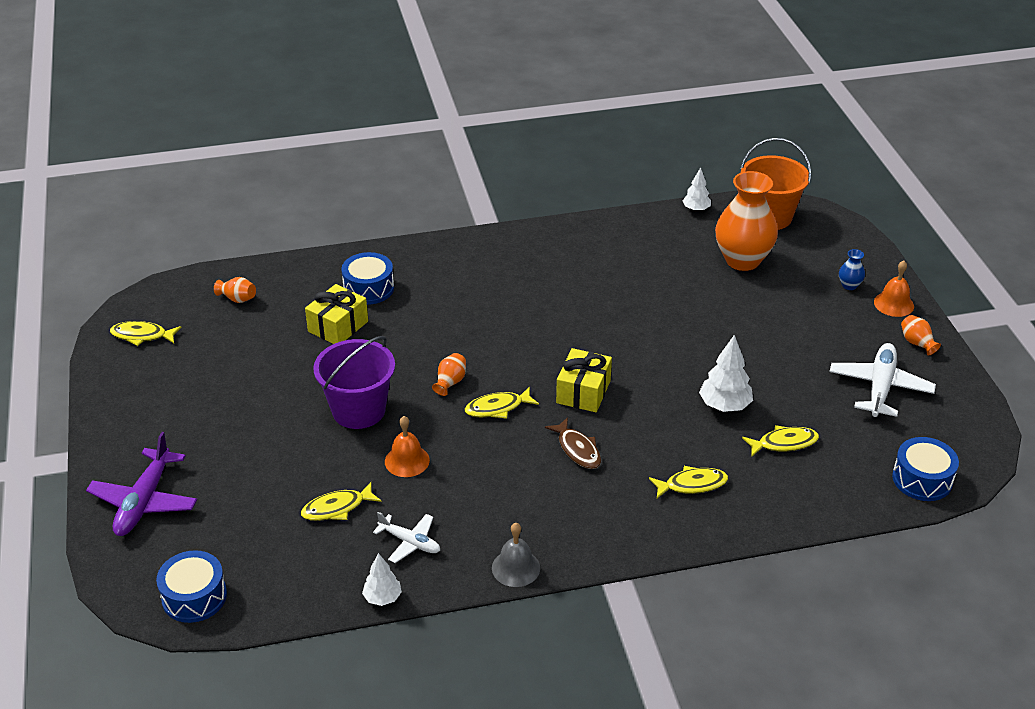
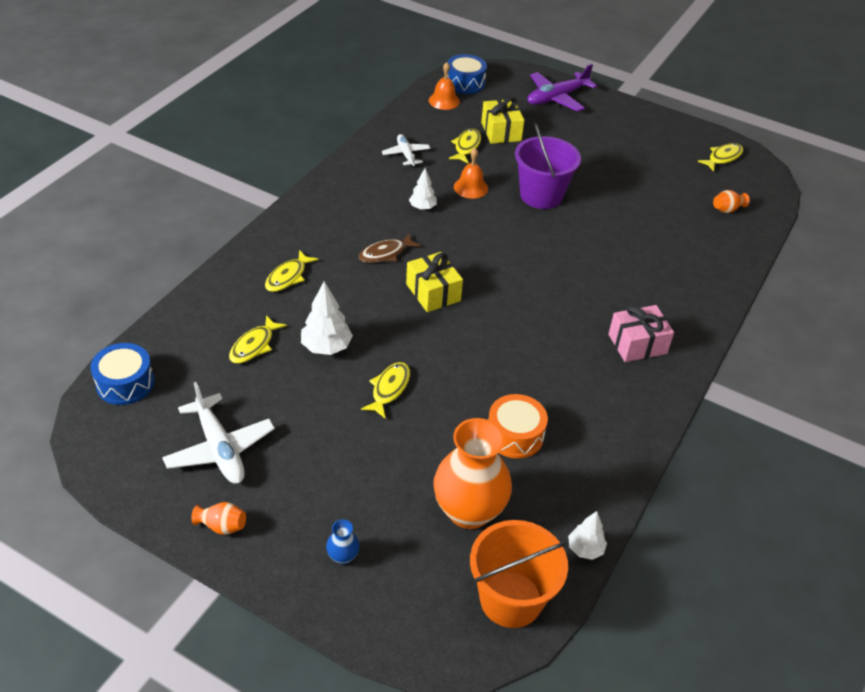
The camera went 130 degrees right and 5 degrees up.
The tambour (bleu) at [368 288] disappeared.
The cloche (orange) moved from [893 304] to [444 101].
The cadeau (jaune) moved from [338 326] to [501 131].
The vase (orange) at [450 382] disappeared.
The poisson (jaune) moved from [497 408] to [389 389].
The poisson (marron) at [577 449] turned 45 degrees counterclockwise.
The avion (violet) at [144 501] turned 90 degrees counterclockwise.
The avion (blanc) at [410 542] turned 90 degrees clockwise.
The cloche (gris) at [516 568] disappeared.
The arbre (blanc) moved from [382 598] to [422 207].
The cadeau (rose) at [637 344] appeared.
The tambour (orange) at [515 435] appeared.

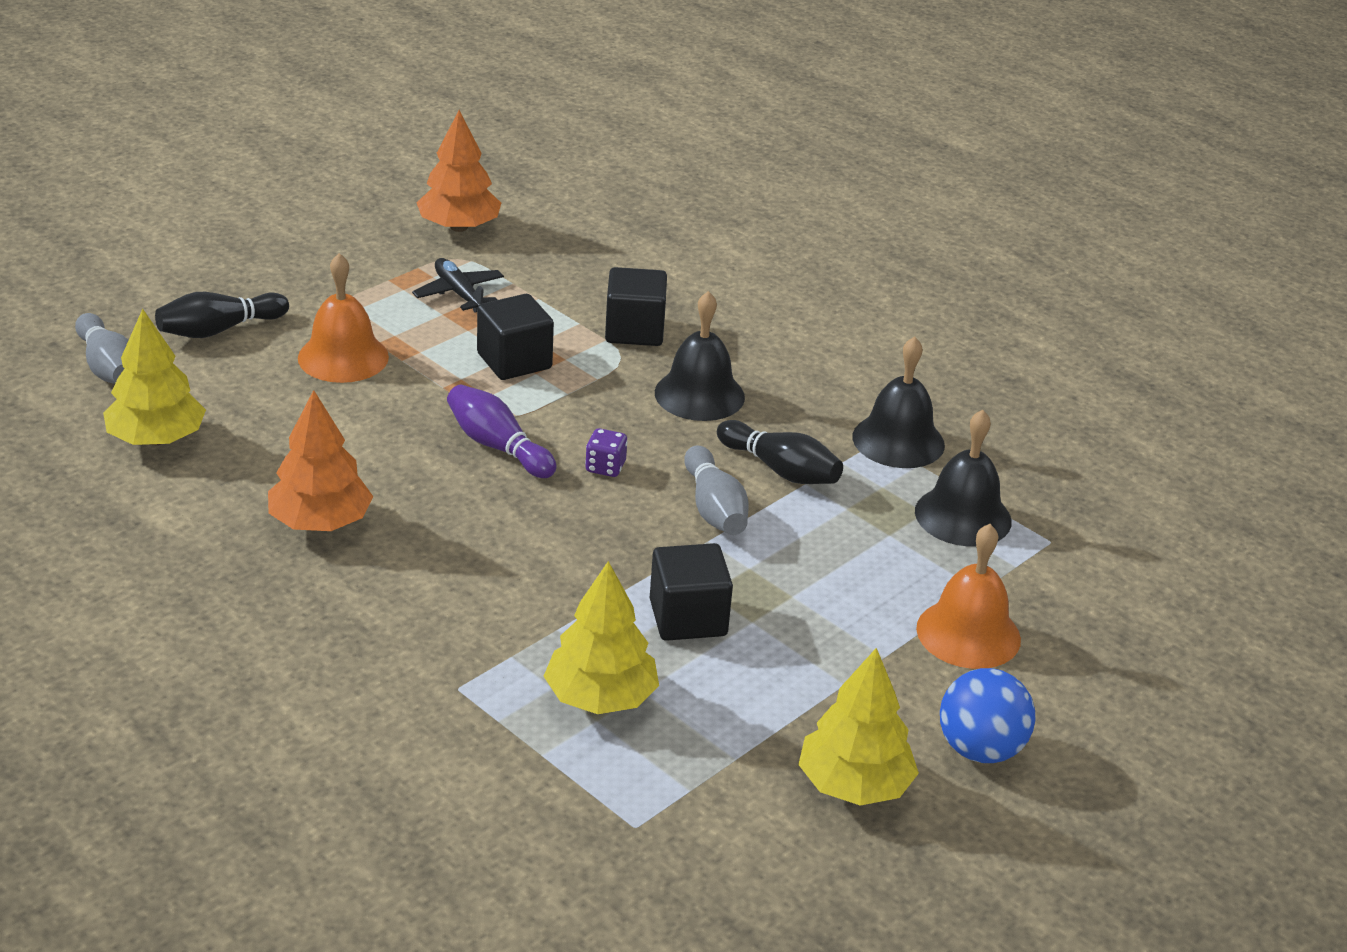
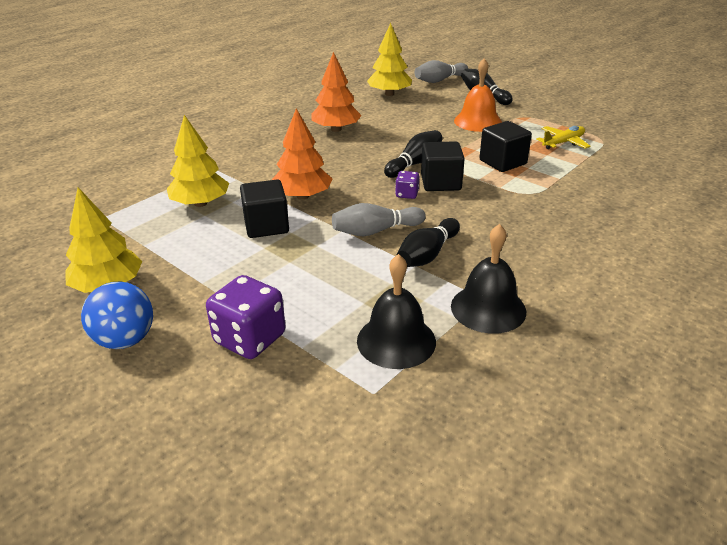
The camera went 90 degrees right and 0 degrees up.
The arbre (orange) moved from [459 227] to [303 196].
The avion (noir) at [459 293] became the avion (jaune) at [563 143].
The cube (noir) moved from [634 331] to [440 183].
The cloche (noir) at [699 394] disappeared.
The quille (violet) at [498 446] became the quille (noir) at [414 163].
The cloche (orange) at [968 633] was replaced by the dé (violet) at [250 339].

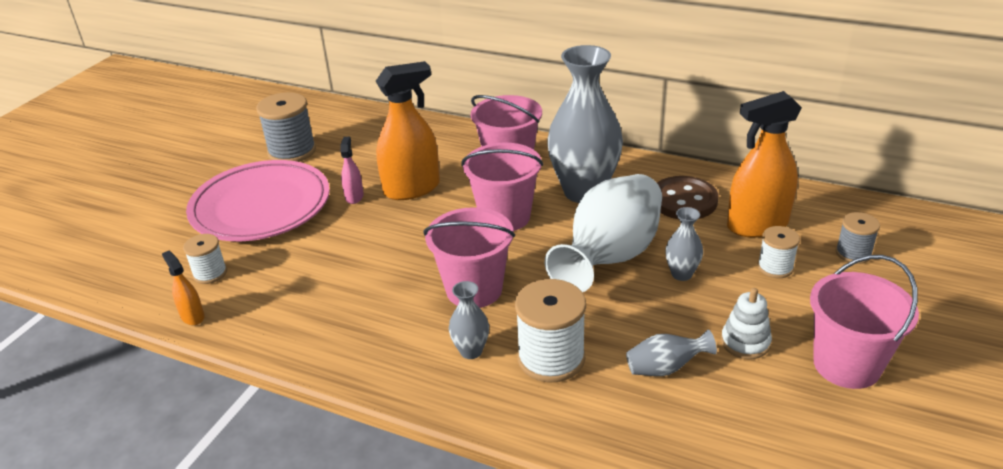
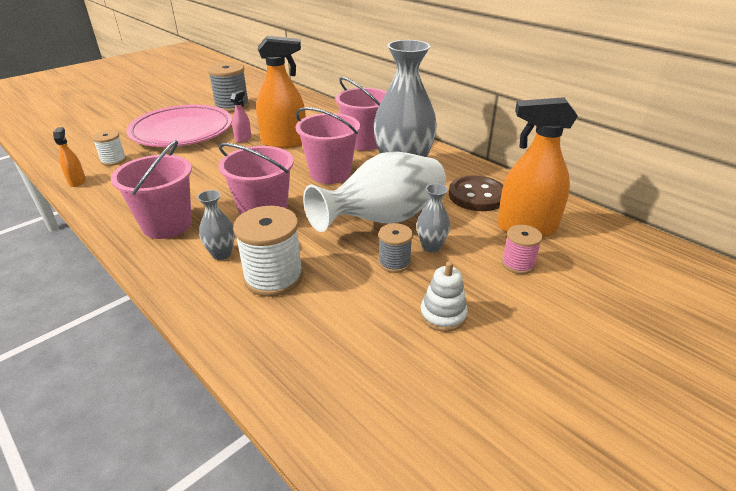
The camera went 20 degrees right and 0 degrees up.
The bobine (gris) moved from [853 253] to [394 262].
The bobine (blanc) at [775 267] became the bobine (rose) at [518 264].
The seau (rose) moved from [846 365] to [167 225].
The vase (gris) at [665 368] disappeared.

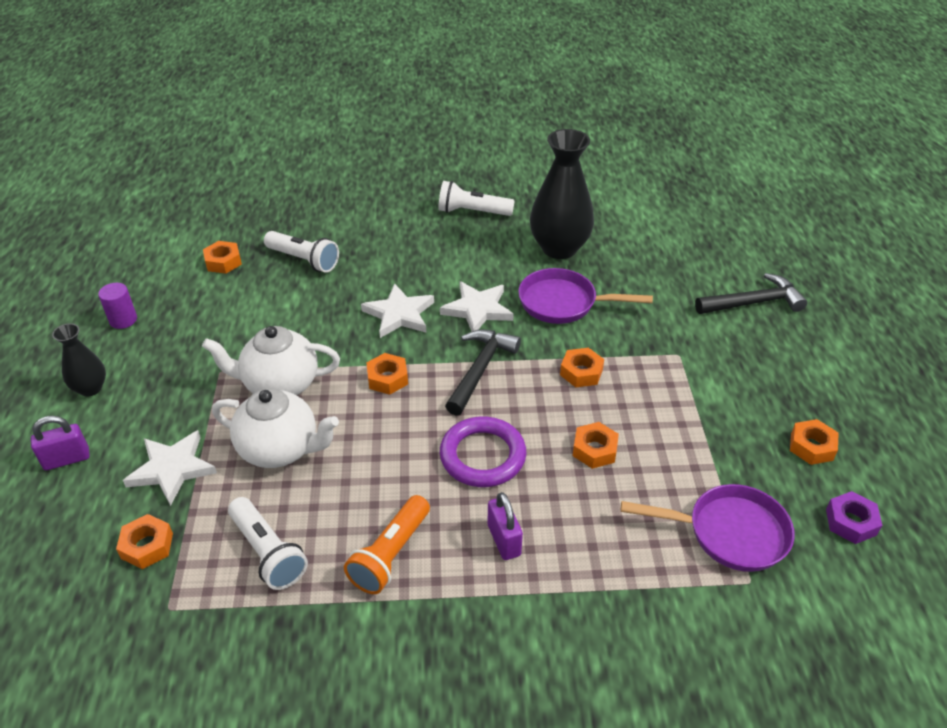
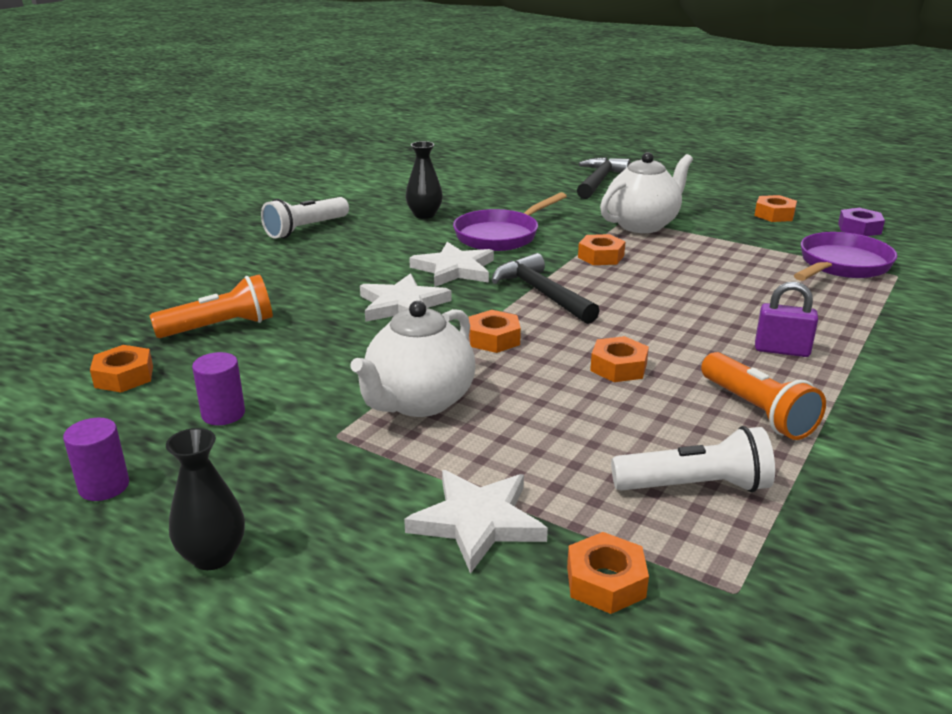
The camera went 55 degrees left and 15 degrees down.
The vase (noir) at [559 248] changed to 0.53 times the size.
The lampe de poche (blanc) at [304 260] became the lampe de poche (orange) at [220 327].
The théière (blanc) moved from [280 449] to [642 225].
The cadenas (violet) at [67 459] disappeared.
The anneau (violet) at [482 456] disappeared.
The écrou (orange) moved from [594 450] to [618 367].
The cylindre (violet) at [223 414] appeared.

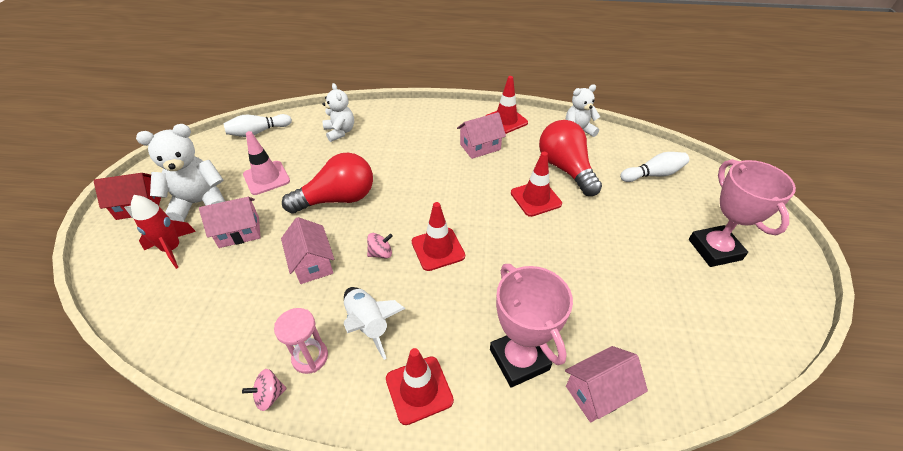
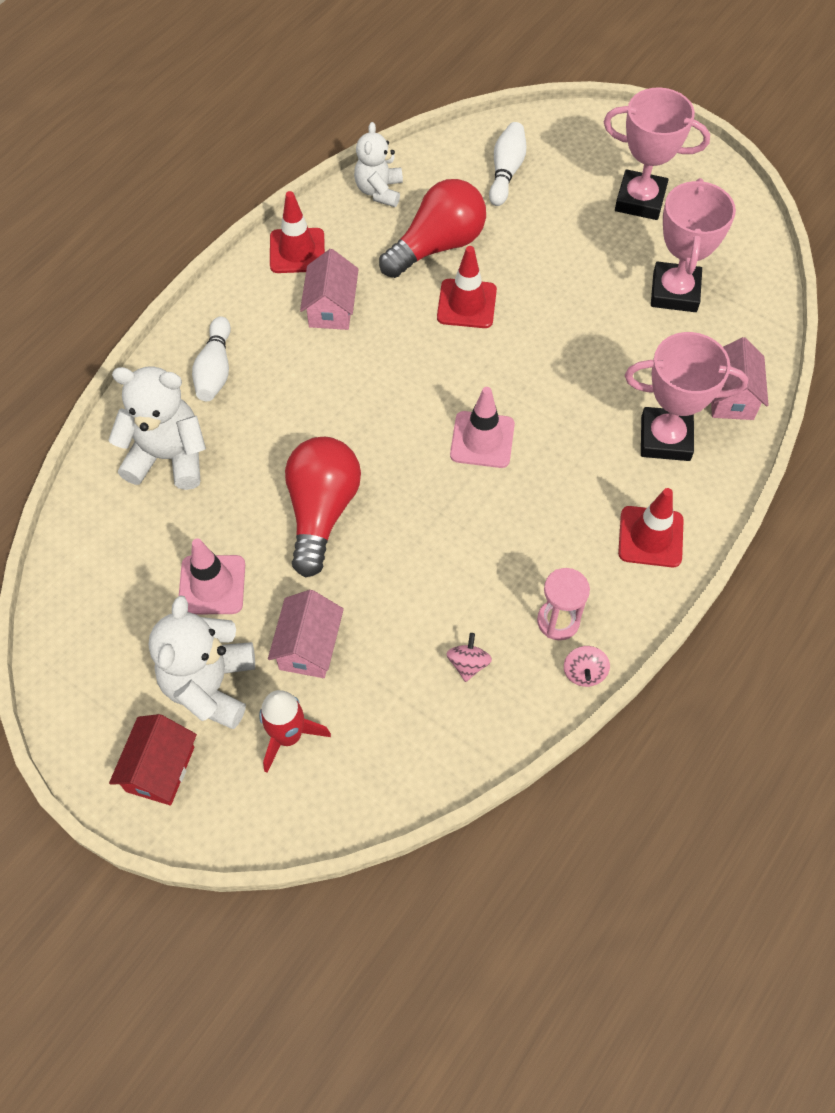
The camera went 60 degrees left and 15 degrees up.
The ours en peluche (blanc) at [340 132] changed to 1.51 times the size.
The quille (blanc) moved from [258 132] to [215 369].
The ampoule (rouge) at [565 169] turned 135 degrees clockwise.
The cône de chantier (rouge) at [438 249] became the cône de chantier (rose) at [482 440].
The maison (rose) at [312 263] disappeared.
The toupie (rose) moved from [380 253] to [468 664].
The fusée (blanc) at [369 324] disappeared.
The trophée (rose) at [674 292] appeared.

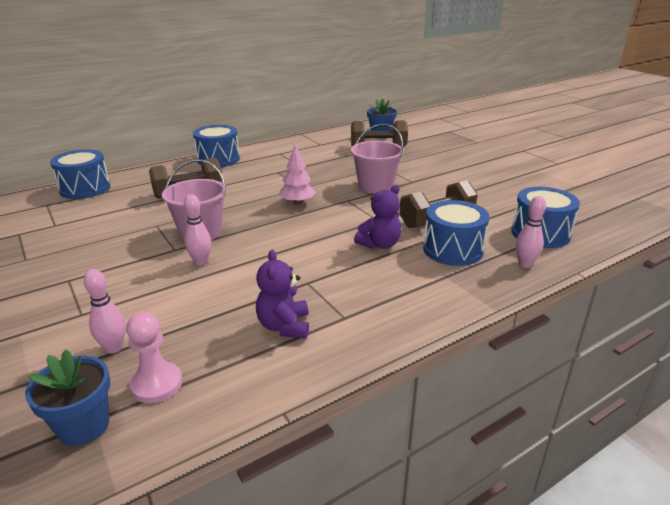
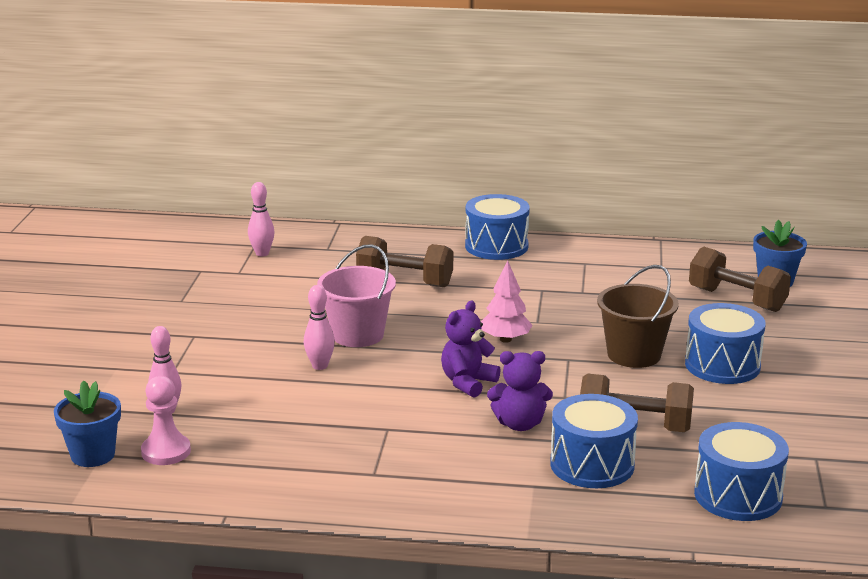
The camera went 40 degrees right and 5 degrees down.
The seau (rose) at [375 186] became the seau (marron) at [634 354].
The tambour (bleu) moved from [85 188] to [722 365].
The quille (rose) moved from [525 264] to [262 253].
The ours en peluche (violet) moved from [284 326] to [467 383].

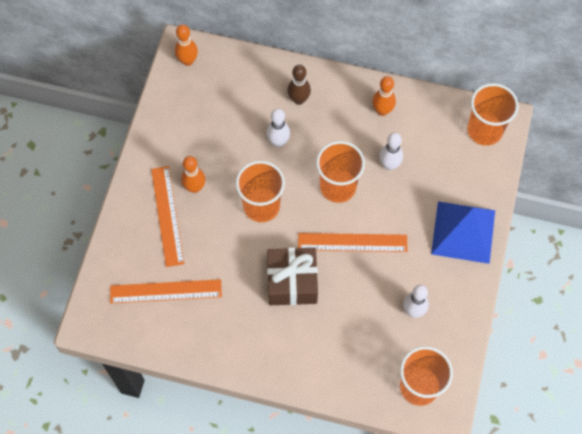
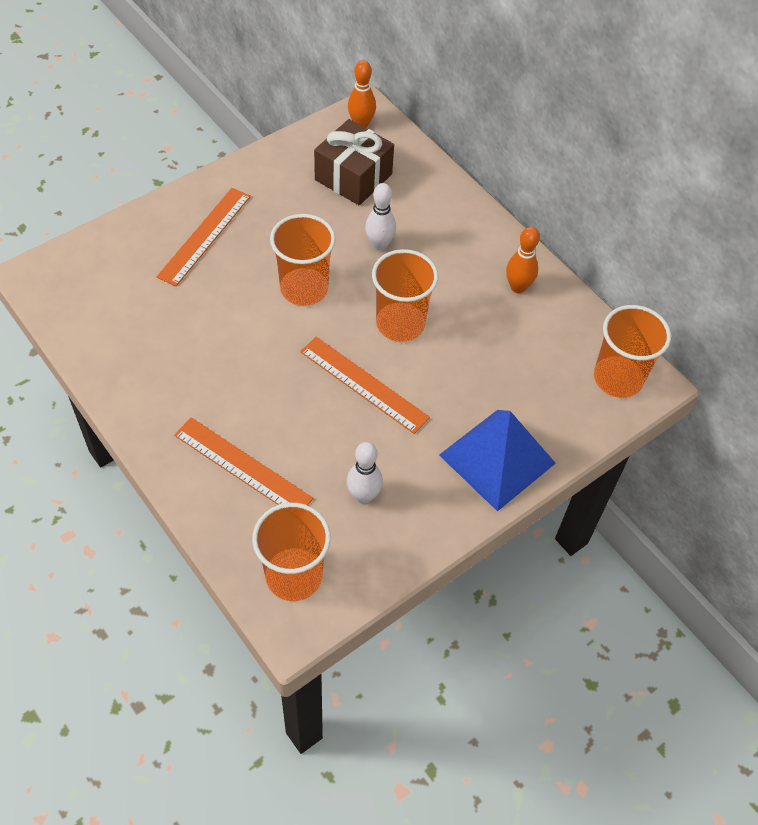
The camera went 35 degrees right and 10 degrees down.
The quille (marron) at [298 99] disappeared.
The quille (blanc) at [389 165] disappeared.
The quille (orange) at [195 187] disappeared.
The cadeau (marron) moved from [292 282] to [353 177].
The règle (orange) moved from [165 291] to [242 466].

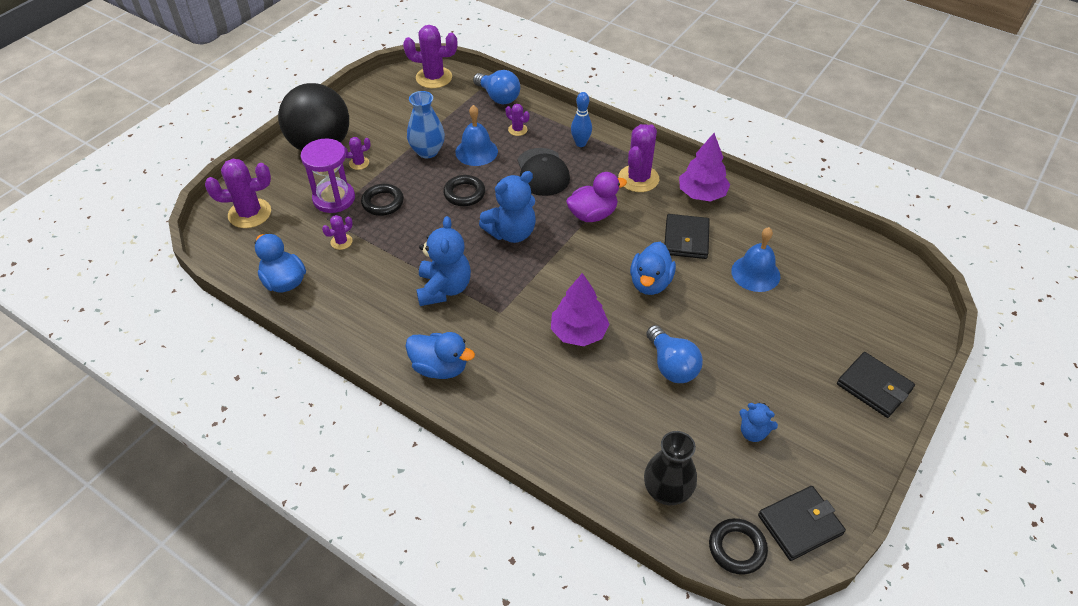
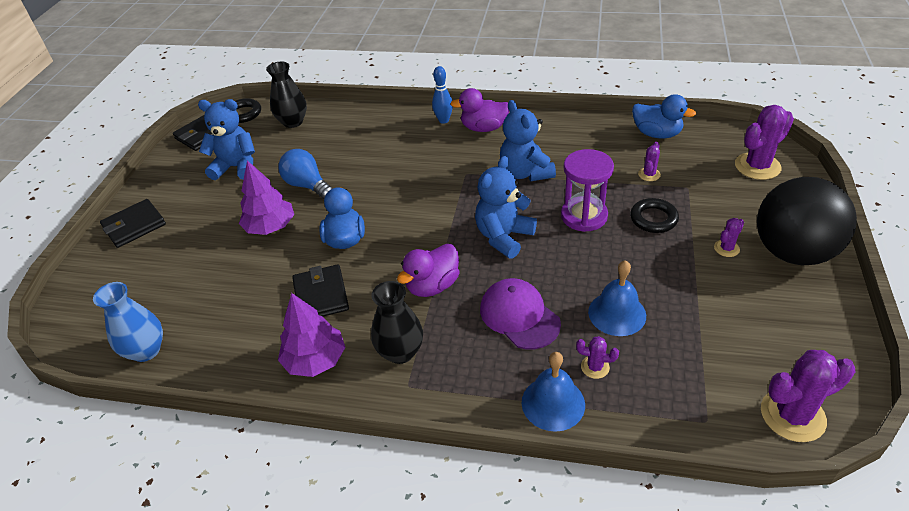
The camera went 160 degrees right and 5 degrees down.
The ampoule (bleu) at [498 97] disappeared.
The vase (bleu) moved from [427 151] to [146 350].
The quille (bleu) moved from [580 143] to [443 120].
The cactus (violet) at [638 179] was replaced by the vase (noir) at [400 352].
The sablier (violet) moved from [334 198] to [584 216].
The casquette (noir) at [542 172] became the casquette (violet) at [519 316].
The anneau (noir) at [464 193] disappeared.
The cloche (bleu) moved from [755 273] to [553 403].
The arbre (violet) moved from [578 332] to [270 227].
The canard (bleu) at [440 368] became the canard (violet) at [484 128].
The portefeuille (noir) at [874 387] turned 60 degrees counterclockwise.
The ours en peluche (bleu) at [753 432] changed to 1.84 times the size.

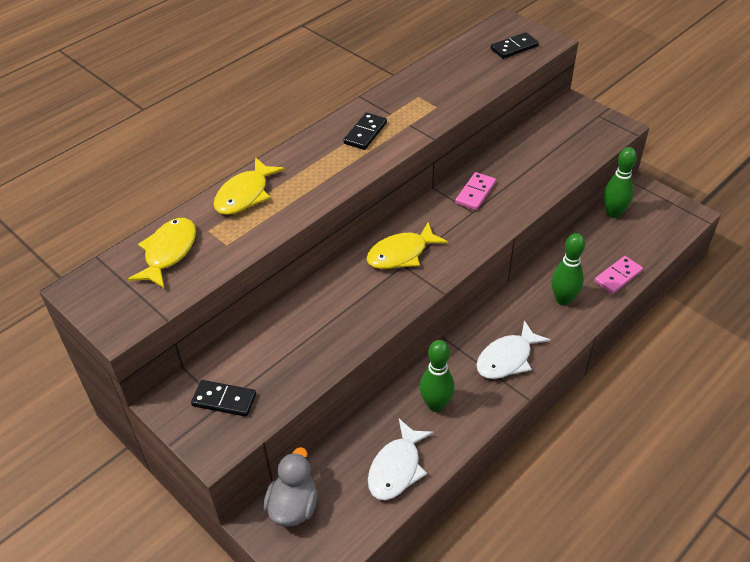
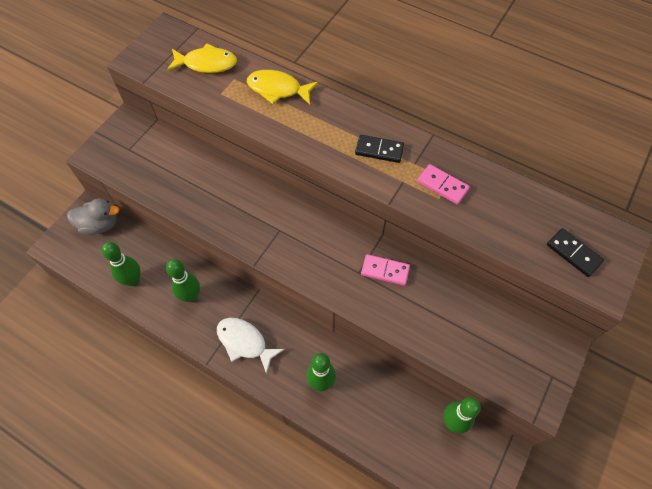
The camera went 75 degrees right and 15 degrees up.
The poisson (jaune) at [401 254] disappeared.
The domino (rose) moved from [618 276] to [442 185].
The domino (noir) at [224 400] disappeared.
The poisson (blanc) at [397 468] was replaced by the quille (vert) at [133 280].

